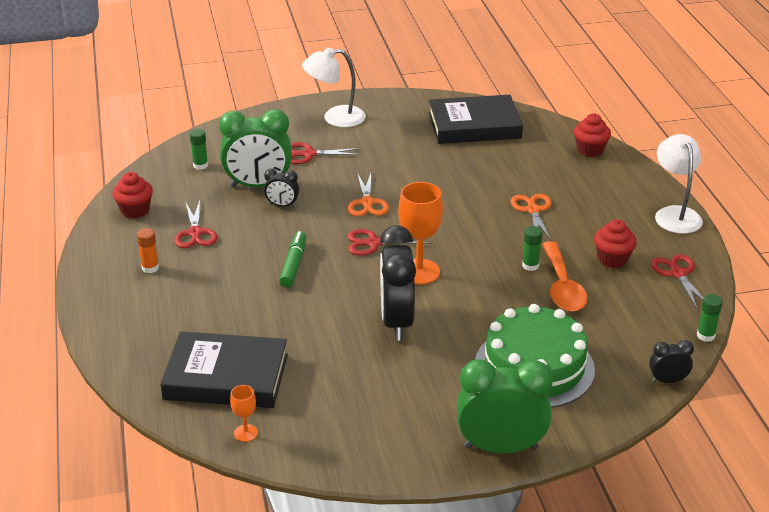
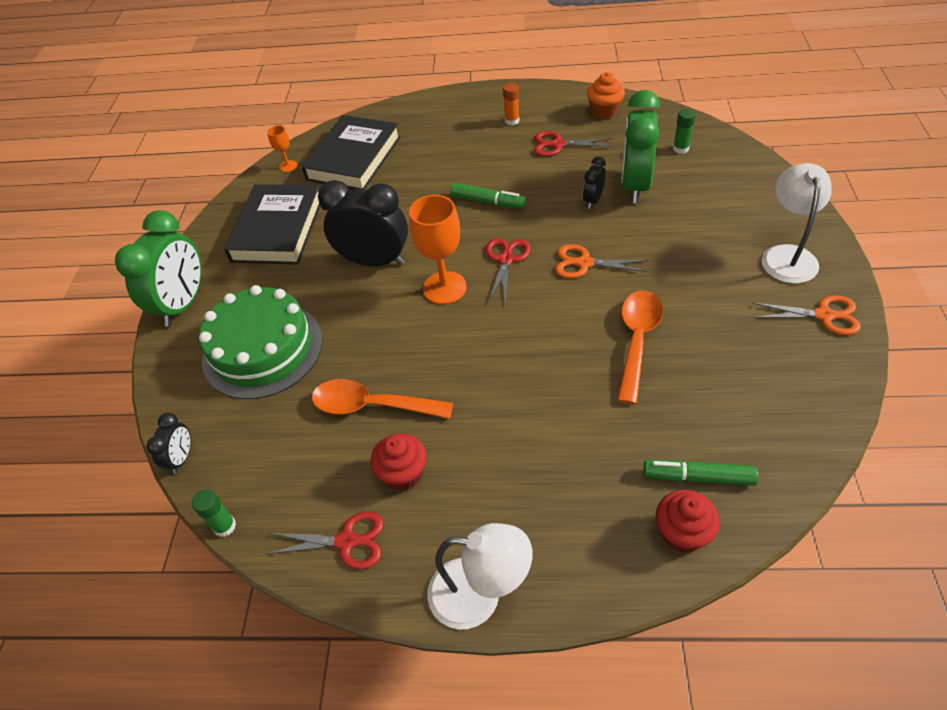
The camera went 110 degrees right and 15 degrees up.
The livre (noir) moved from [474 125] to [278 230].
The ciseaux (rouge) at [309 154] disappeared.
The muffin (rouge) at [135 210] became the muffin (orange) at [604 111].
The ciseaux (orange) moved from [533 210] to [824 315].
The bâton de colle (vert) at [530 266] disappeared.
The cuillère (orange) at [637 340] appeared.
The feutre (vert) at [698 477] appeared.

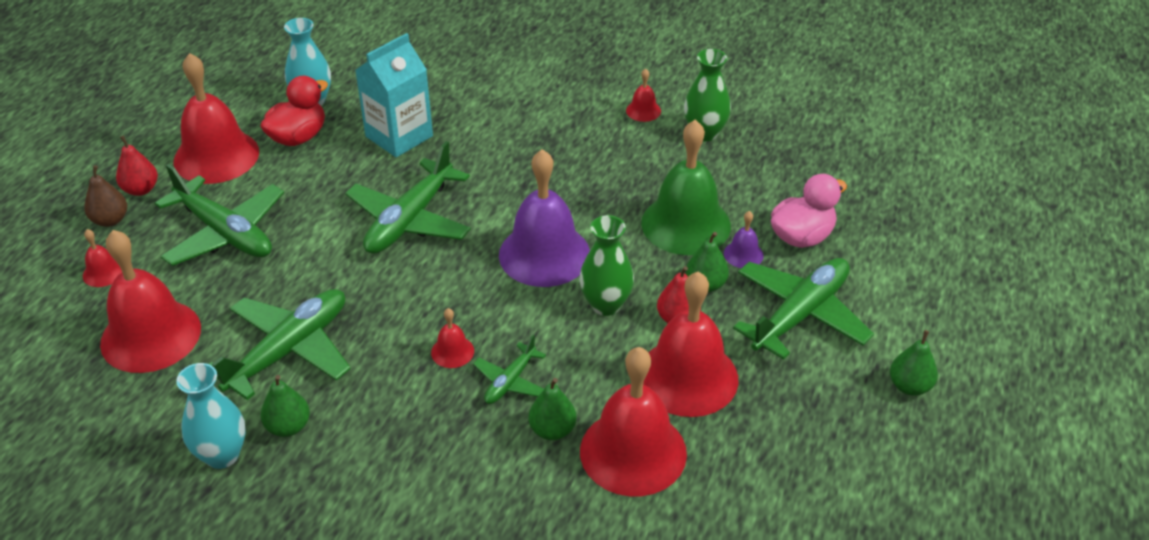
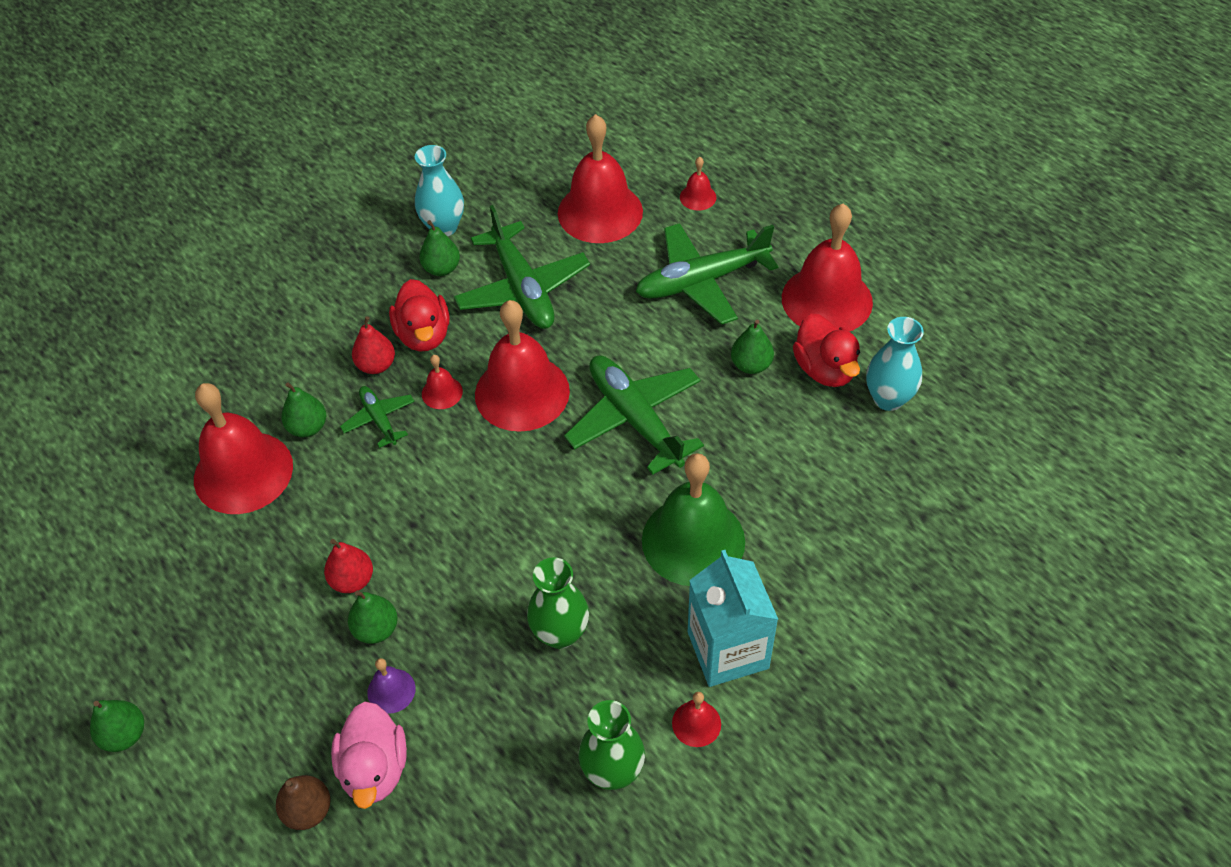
The camera went 120 degrees right and 10 degrees up.
The brique de lait (turquoise) moved from [399 136] to [728 650].
The cloche (vert) moved from [686 224] to [693 540].
The poire (rouge) moved from [141 189] to [376 365].
The cloche (violet) at [544 254] disappeared.
The poire (marron) moved from [110 220] to [308 810].
The vase (vert) moved from [606 305] to [560 633].
The avion (vert) at [800 314] disappeared.
The cloche (rouge) moved from [687 377] to [522 392].
The canard (rouge) at [424 335] appeared.
The poire (vert) at [751 365] appeared.

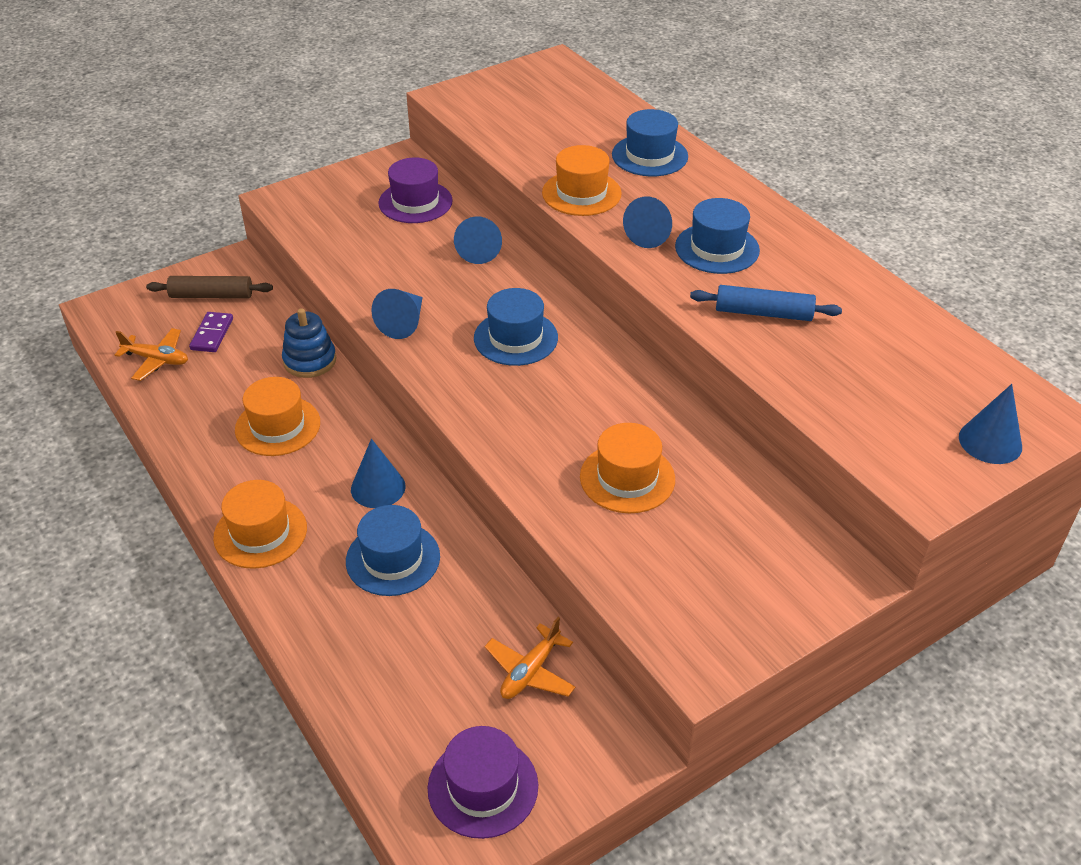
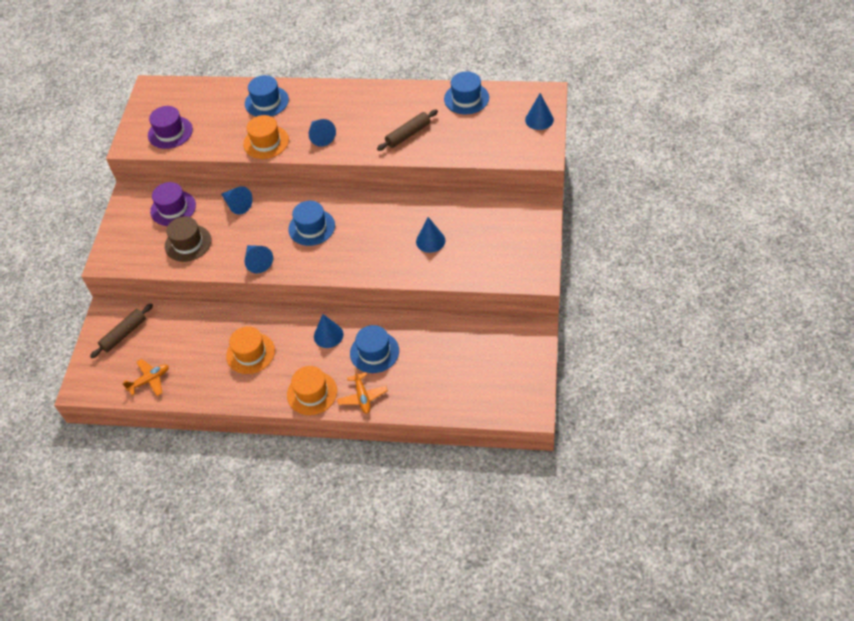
The camera went 45 degrees left and 10 degrees up.
The chapeau (bleu) moved from [717 248] to [466 98].
The rouleau à pâtisserie (bleu) at [763 313] became the rouleau à pâtisserie (marron) at [408 134].
The jouet à empiler (bleu) at [310 360] disappeared.
The domino (violet) at [212 334] disappeared.
The chapeau (orange) at [627 478] was replaced by the cône (bleu) at [430 241].
The avion (orange) moved from [530 671] to [362 397].
The chapeau (violet) moved from [483 787] to [170 132].
The chapeau (marron) at [188 243] appeared.

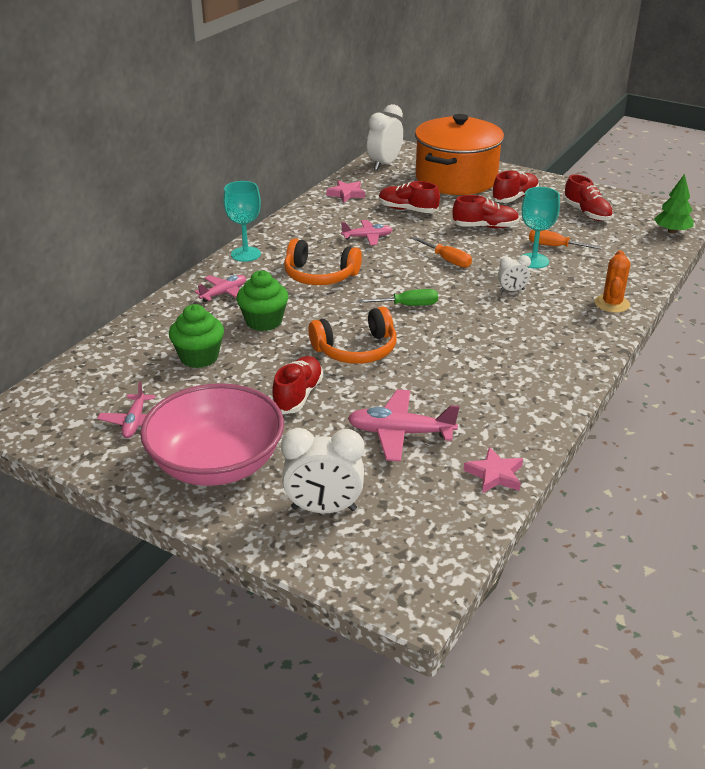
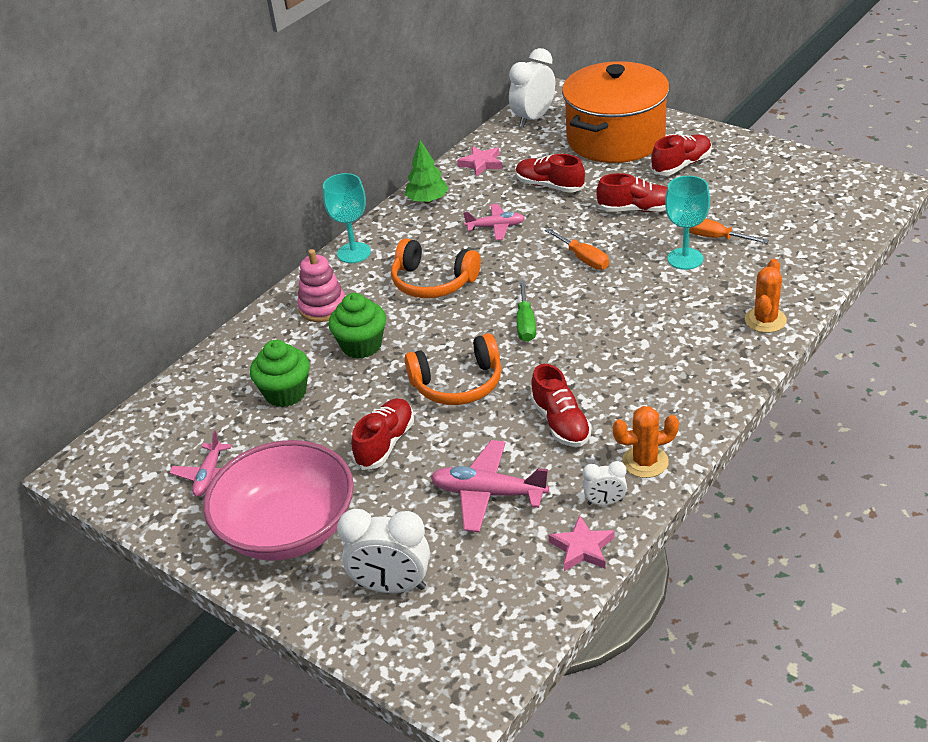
The camera went 10 degrees right and 5 degrees up.
The chaussure (rouge) moved from [586 213] to [560 423].
The arbre (vert) moved from [672 231] to [427 200].
The réveil (blanc) moved from [512 290] to [605 502].
The avion (rose) at [224 293] was replaced by the jouet à empiler (rose) at [322 307].
The tournevis (vert) at [407 305] turned 90 degrees clockwise.
The cactus (orange) at [645 462] appeared.

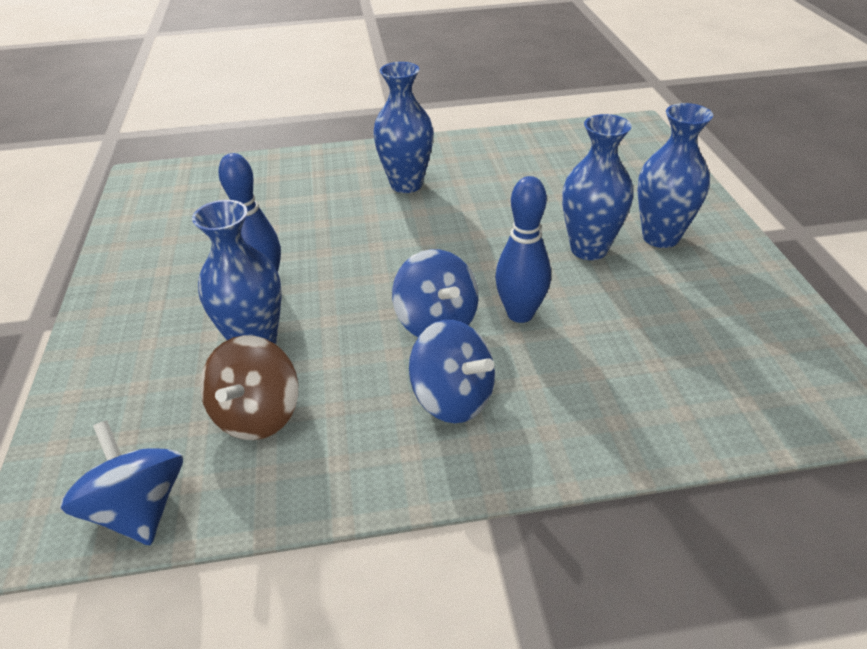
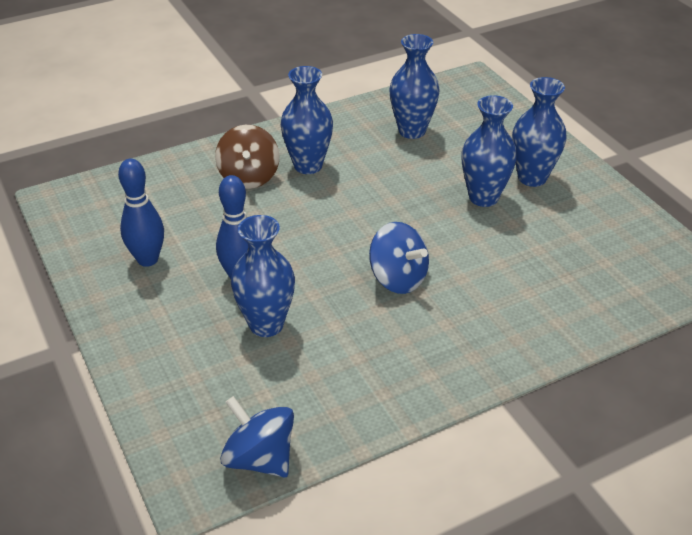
The camera went 20 degrees left and 0 degrees up.
The quille (bleu) moved from [520 314] to [148 259].
The toupie (bleu) at [453 398] disappeared.
The toupie (marron) moved from [257 415] to [249 177].
The vase (bleu) at [412 131] appeared.

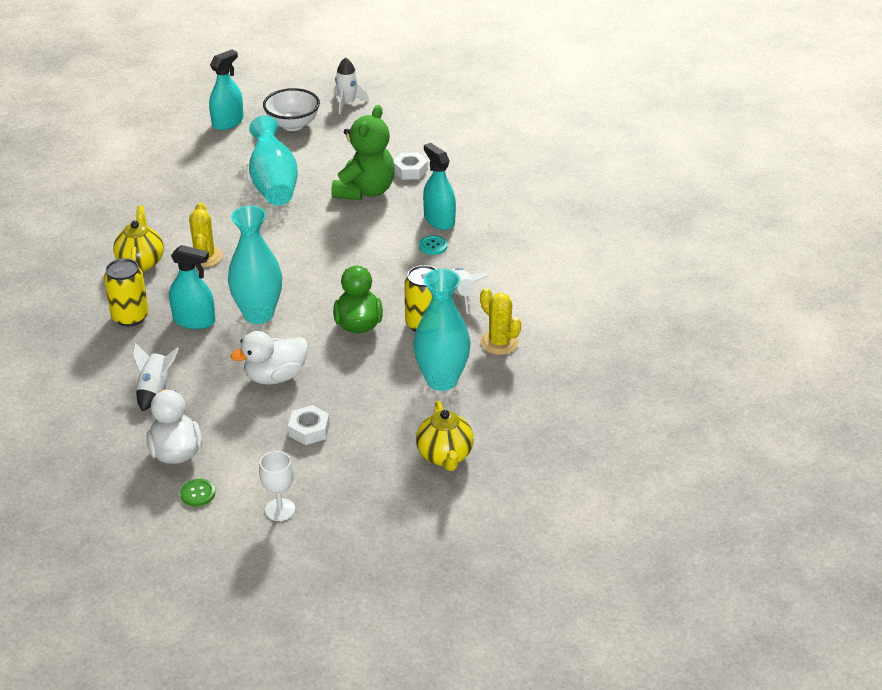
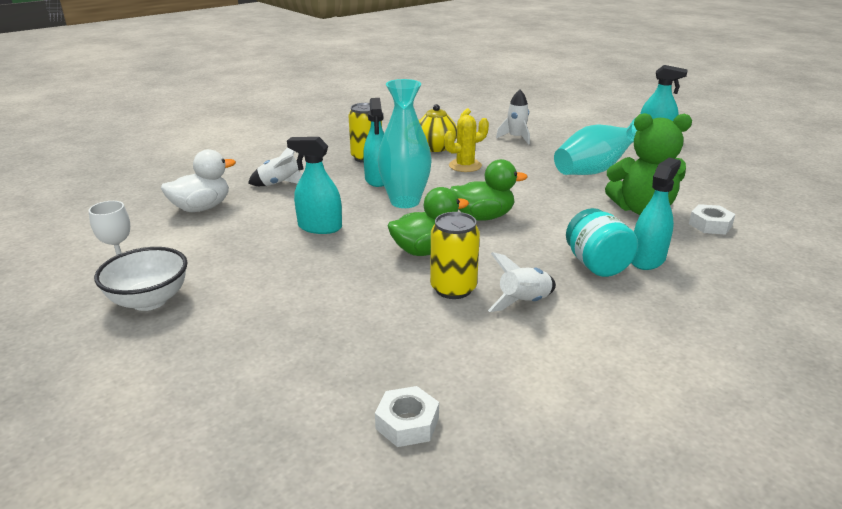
The camera went 70 degrees right and 10 degrees down.
The fusée (blanc) moved from [347 103] to [516 138].
The bol (blanc) moved from [293 125] to [149 301].
The bouton (turquoise) at [433 246] was replaced by the bocal (turquoise) at [596 265].
The vase (turquoise) at [441 380] disappeared.
The cactus (jaune) at [499 342] disappeared.
The canard (blanc) at [275 376] was replaced by the vaporisateur (turquoise) at [320 227].
The théière (jaune) at [445 456] disappeared.
The écrou (blanc) moved from [309 430] to [407 423].
The bouton (vert) at [198 493] disappeared.
The canard (vert) at [483 217] appeared.

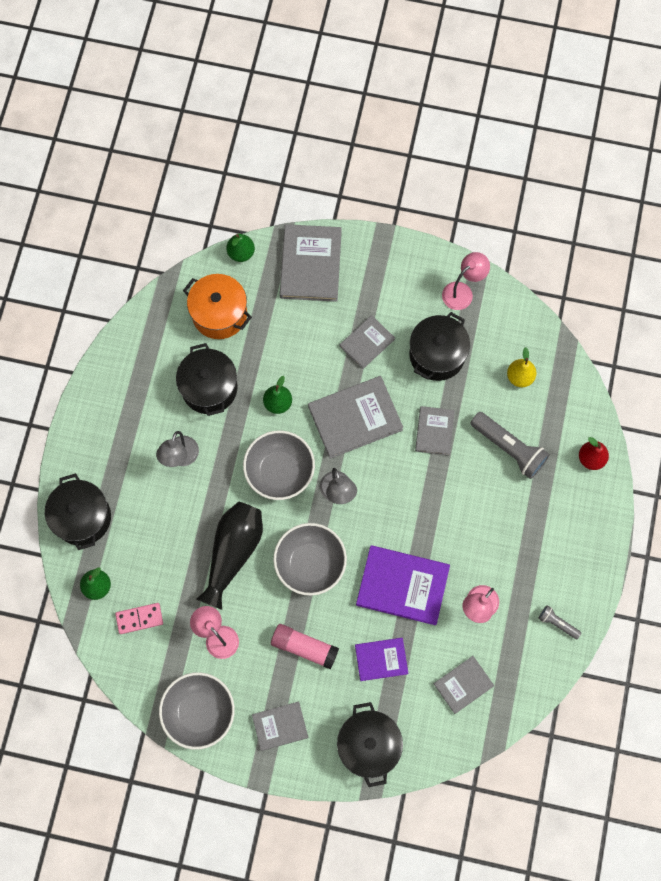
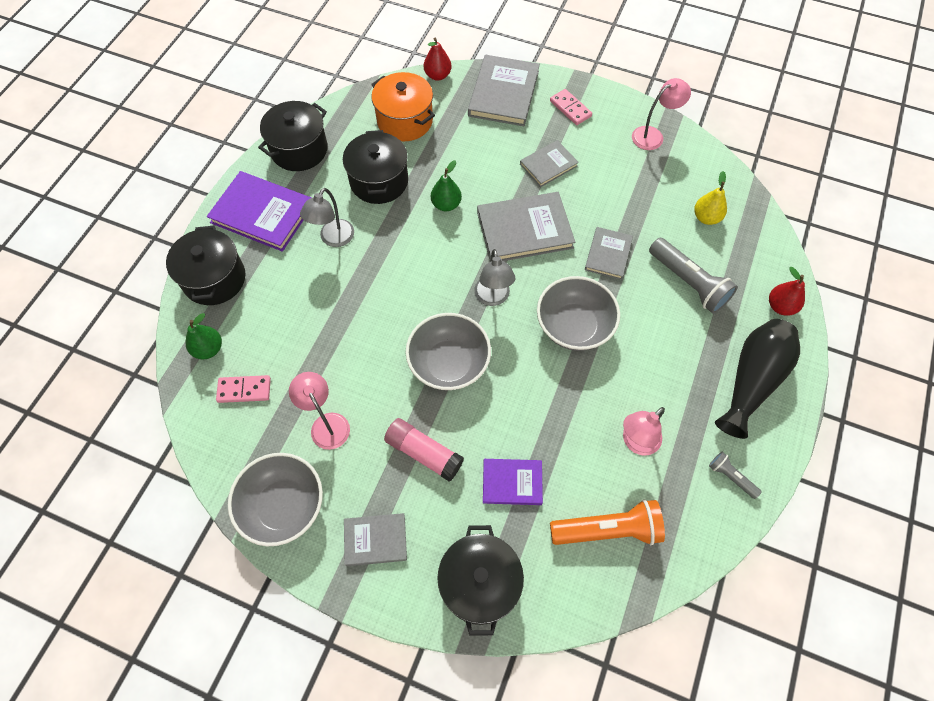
The camera went 10 degrees right and 10 degrees down.
The poire (vert) at [241 253] became the poire (rouge) at [437 75].
The marmite (noir) moved from [437 355] to [299 150].
The bol (gris) moved from [280 471] to [574 326].
The vase (noir) moved from [233 553] to [752 380].
The livre (violet) moved from [402 585] to [262 213].
The livre (gris) at [463 685] was replaced by the lampe de poche (orange) at [608 530].
The domino (rose) at [570 109] appeared.

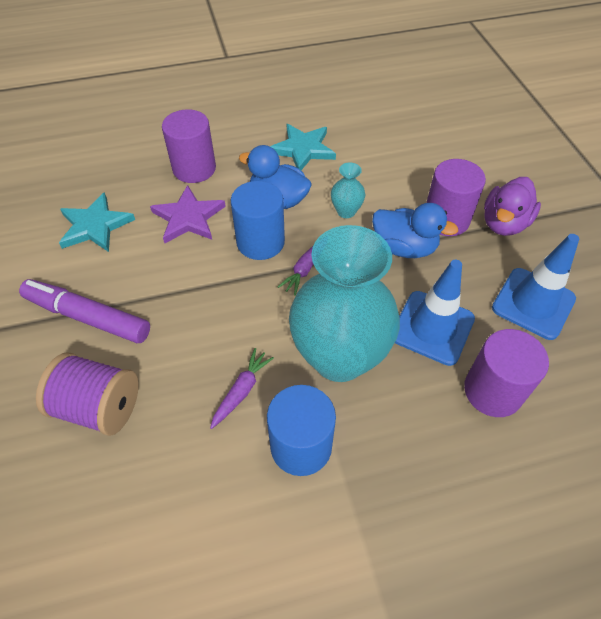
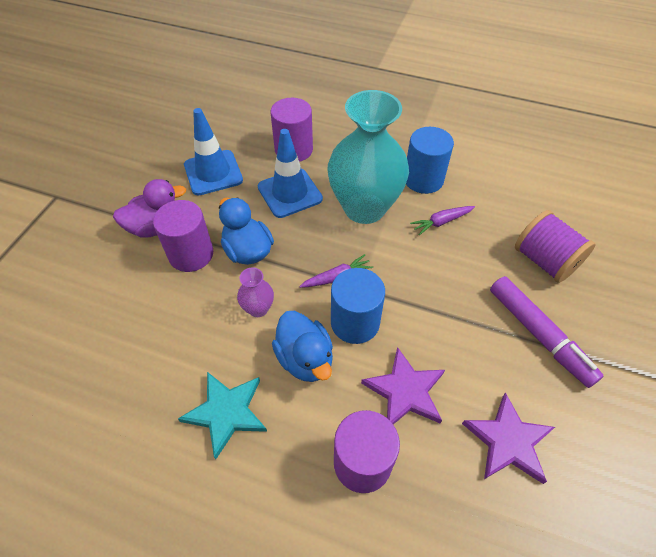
The camera went 145 degrees left and 0 degrees up.
The vase (turquoise) at [346 211] became the vase (violet) at [258 309].
The étoile (turquoise) at [95 226] became the étoile (violet) at [508 441].

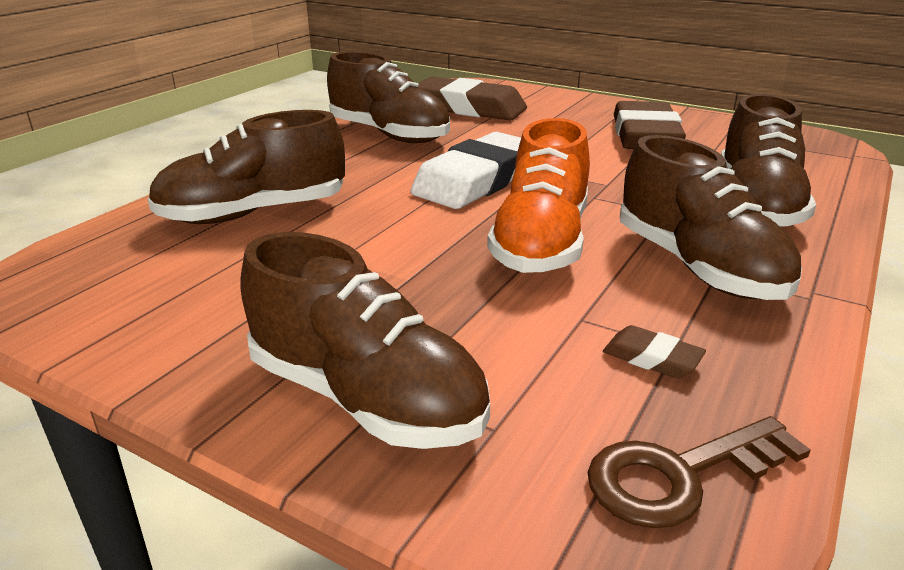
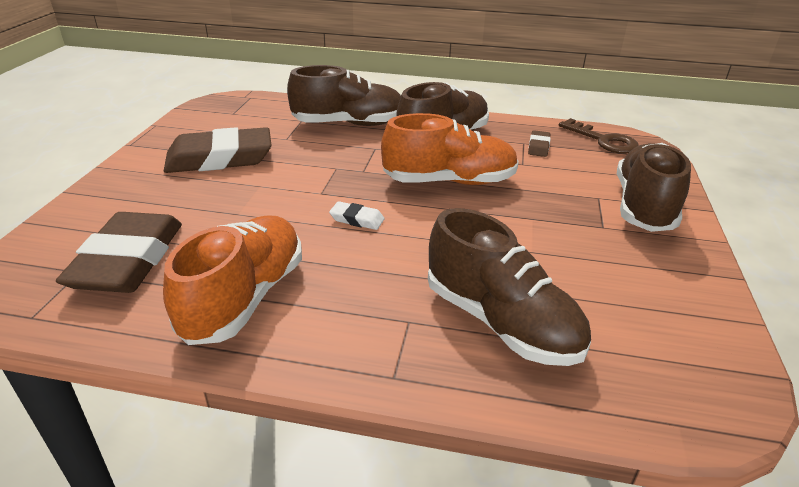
The camera went 110 degrees left and 5 degrees up.
The chaussure (marron) at [389 135] became the chaussure (orange) at [245 297].
The gomme (blanc) at [477 180] changed to 0.42 times the size.

